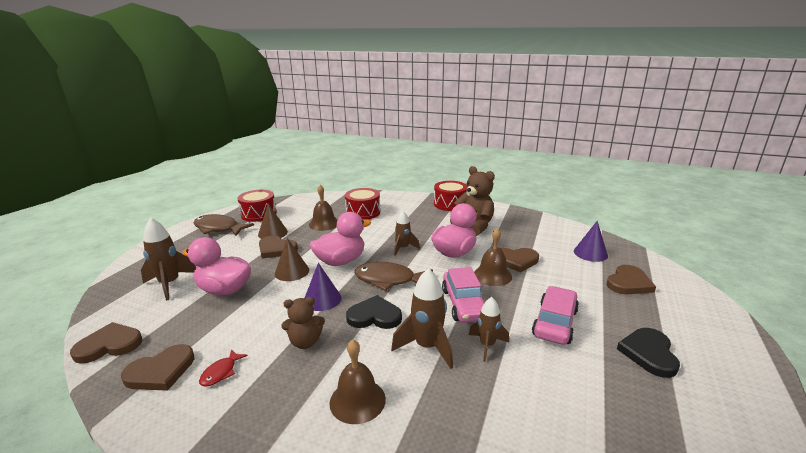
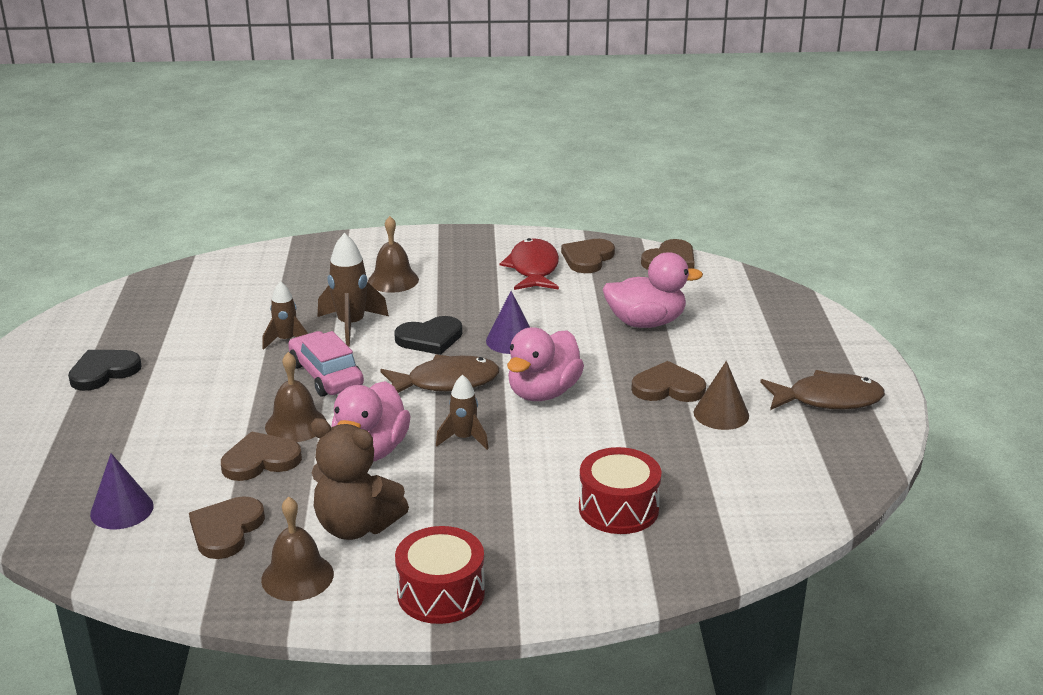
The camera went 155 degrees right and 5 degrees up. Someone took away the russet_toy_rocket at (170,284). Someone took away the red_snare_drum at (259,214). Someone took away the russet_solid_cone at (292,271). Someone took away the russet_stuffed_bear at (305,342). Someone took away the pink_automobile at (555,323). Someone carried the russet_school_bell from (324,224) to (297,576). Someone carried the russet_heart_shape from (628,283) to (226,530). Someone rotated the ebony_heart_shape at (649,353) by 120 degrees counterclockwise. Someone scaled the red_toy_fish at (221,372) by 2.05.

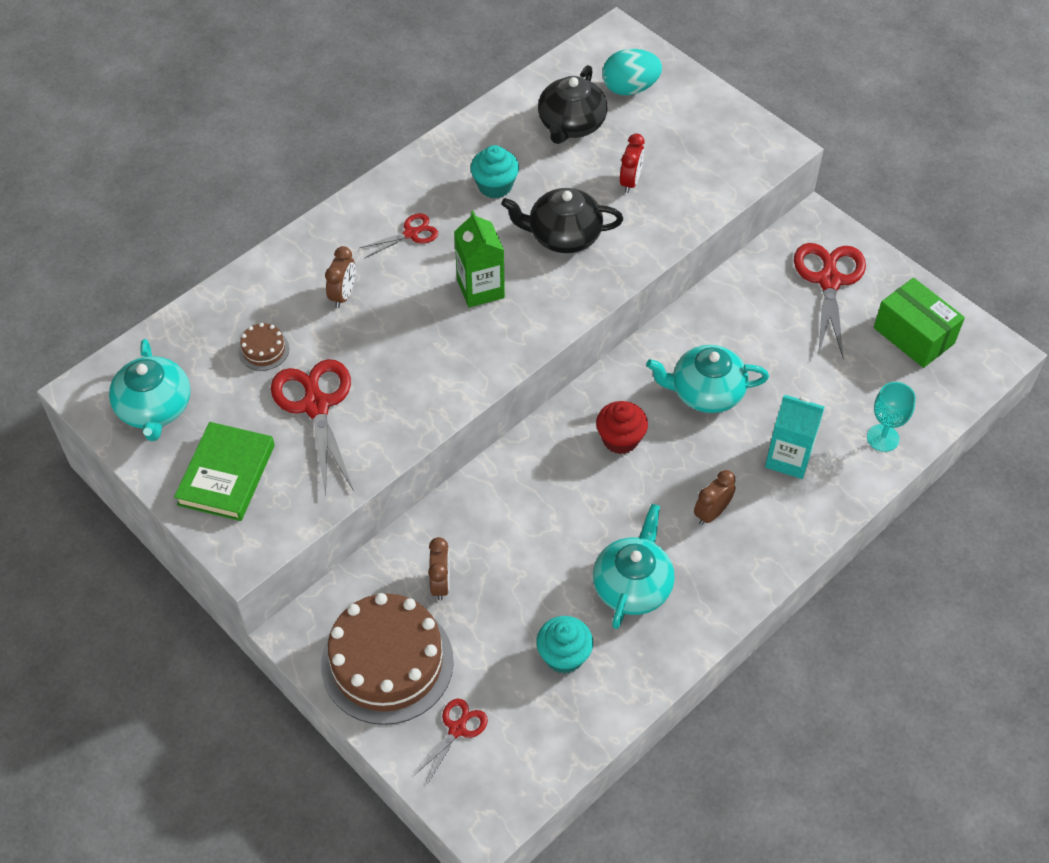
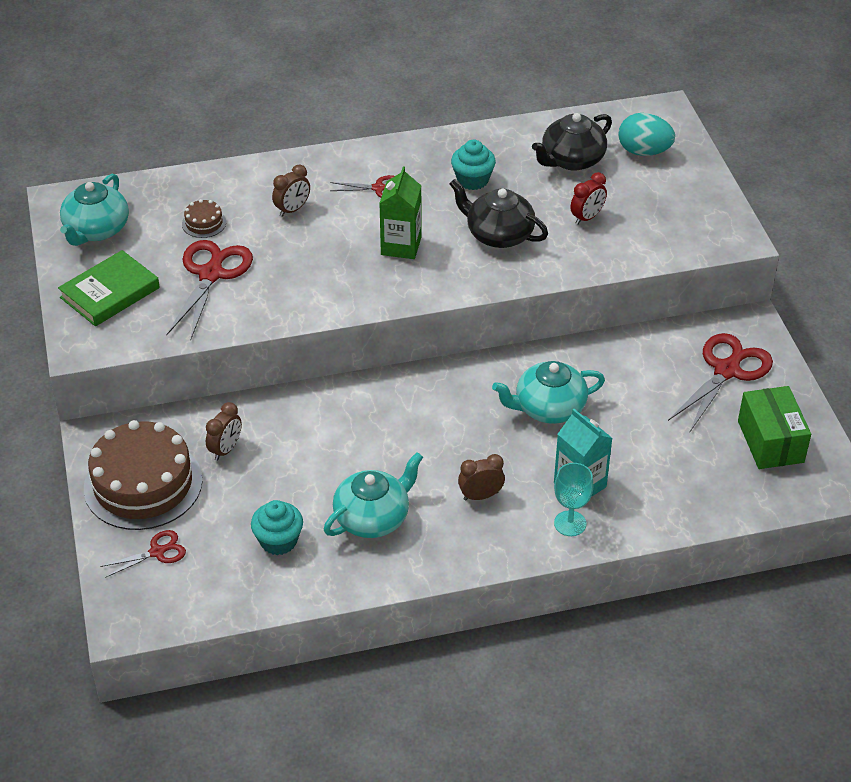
The camera went 30 degrees right and 10 degrees down. Someone took away the red_fairy_cake at (620,439). Someone carried the turquoise_goblet from (883,438) to (570,523). Someone rotated the turquoise_china_teapot at (705,392) by 45 degrees counterclockwise.

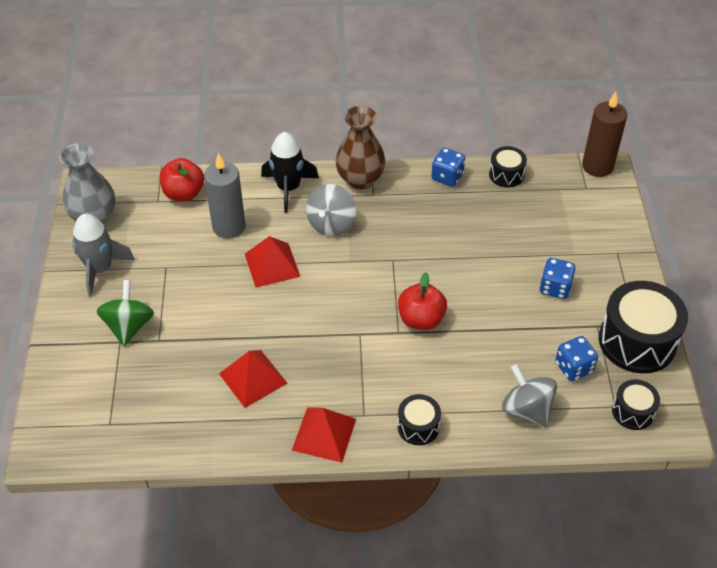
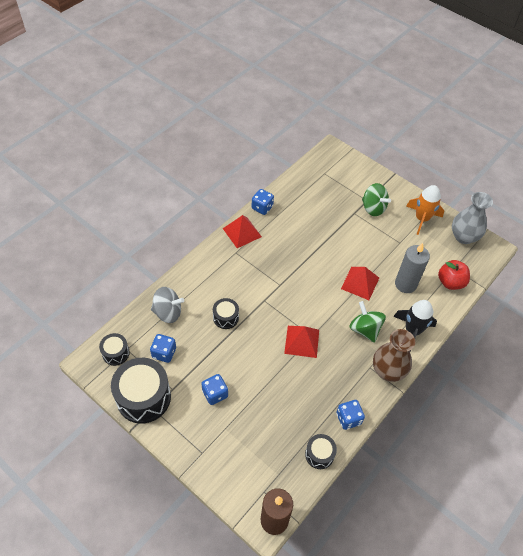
The camera went 130 degrees right and 5 degrees up. Someone took away the red_toy_apple at (421,319). Someone put down the blue_dice at (262,207). Someone carried the red_solid_pyramid from (253,378) to (301,341). Someone carried the ebony_snare_drum from (418,426) to (226,317). Someone repainted the gray_toy_rocket at (100,269), which became the orange-coloured_toy_rocket at (422,219). Someone repainted the gray_spinning_top at (331,224), which became the emerald_spinning_top at (365,329).

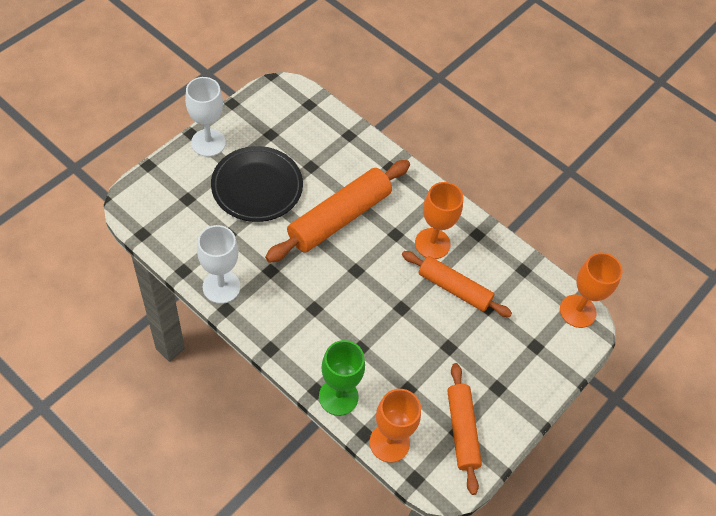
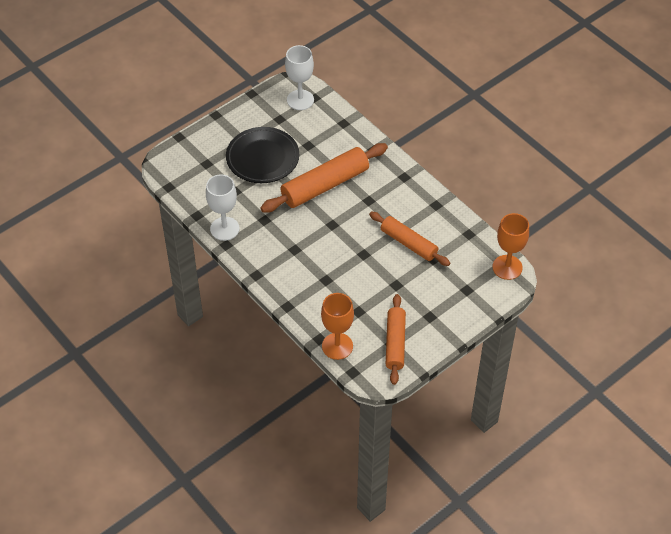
The camera went 15 degrees right and 5 degrees down. Someone took away the emerald_goblet at (338,396). Someone took away the orange-coloured_goblet at (432,243). Someone carried the snow-white_goblet from (208,143) to (300,100).

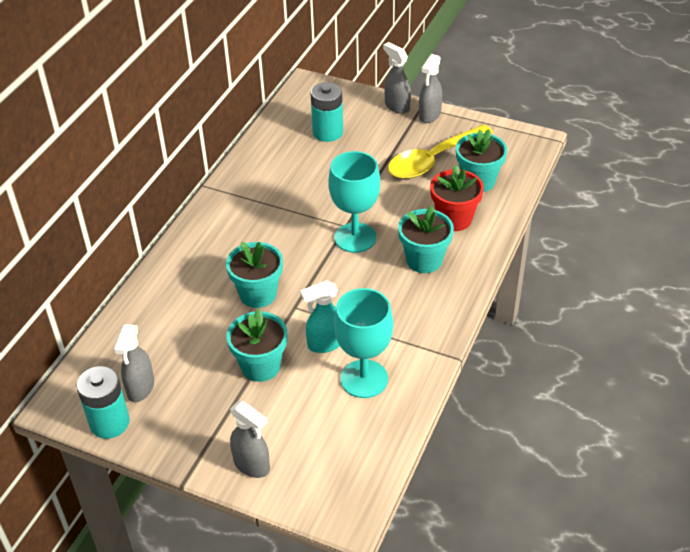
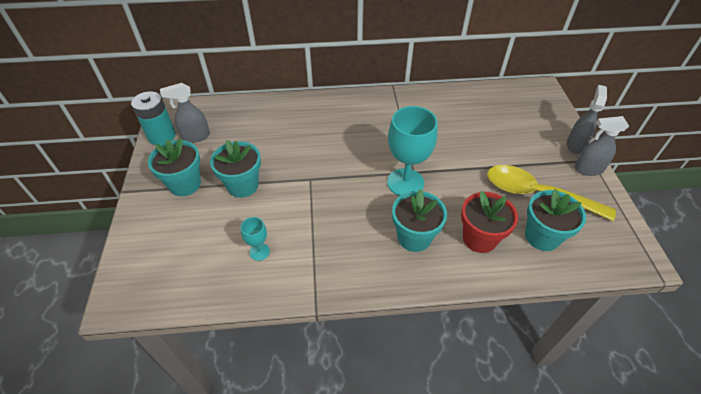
The camera went 60 degrees right and 5 degrees up. Someone took away the gray_spray_cleaner at (252,465). Someone took away the turquoise_spray_cleaner at (325,344). Someone took away the turquoise_battery at (327,132). Someone carried the turquoise_potted_plant from (258,294) to (185,184). Someone scaled the turquoise_goblet at (364,379) by 0.48.

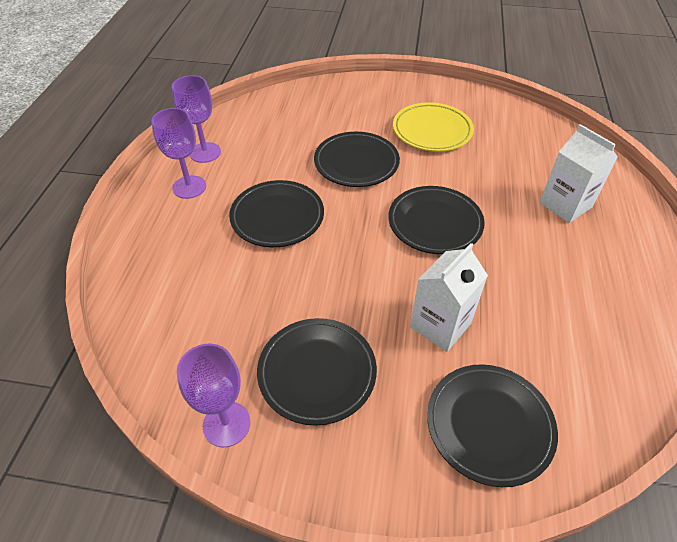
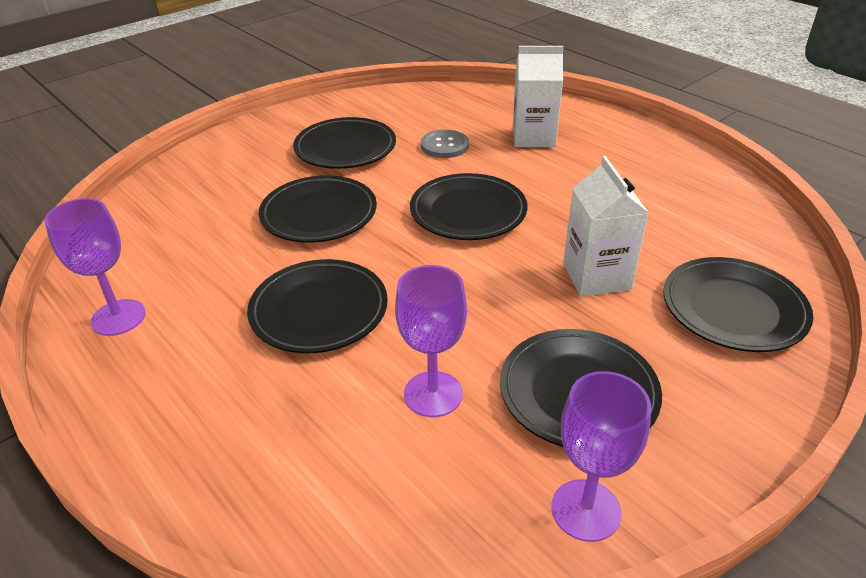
The camera went 50 degrees left and 10 degrees down. Someone put down the gray_shirt_button at (444,146). Someone carried the violet_goblet from (189,187) to (433,394). Someone repainted the bright_yellow_plate at (432,131), which became the ebony_plate at (345,148).

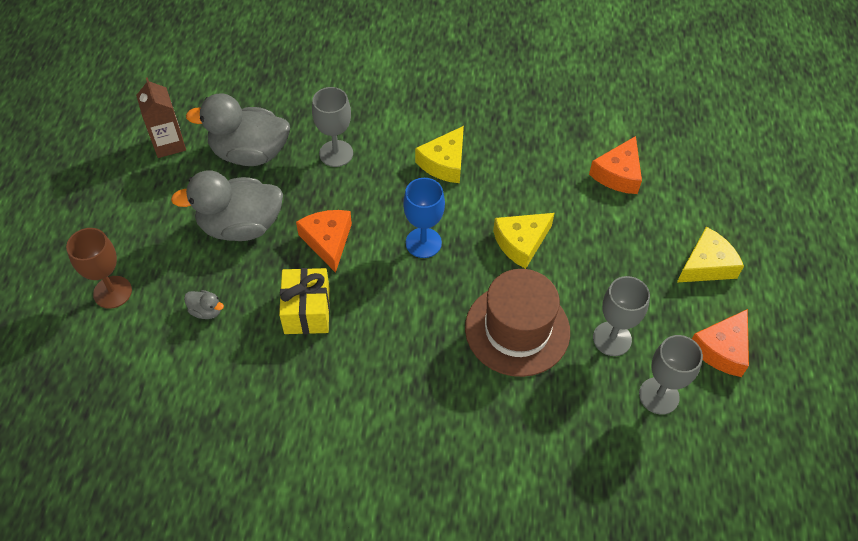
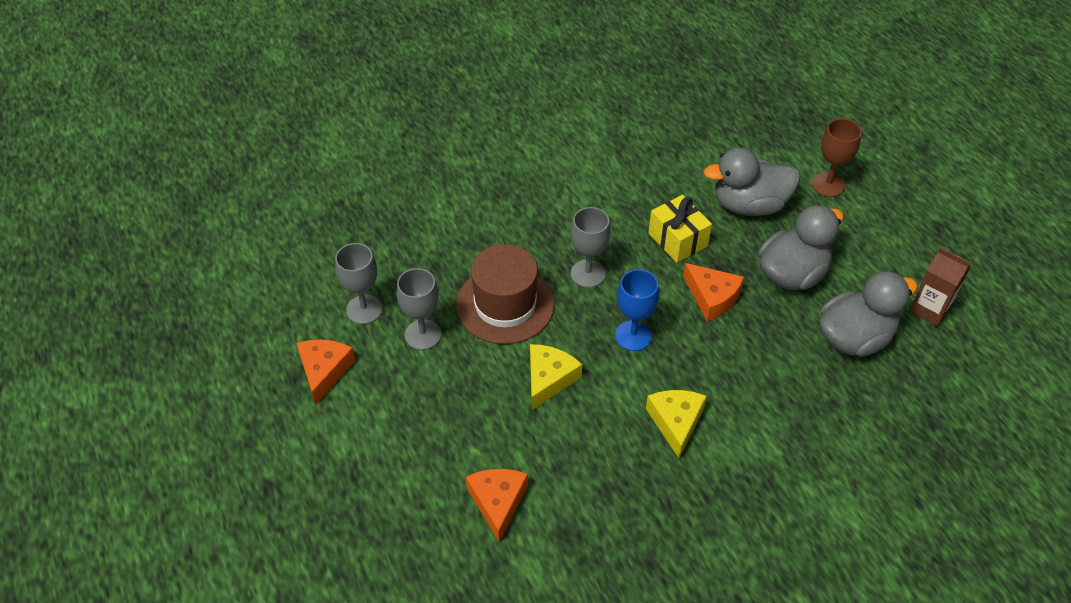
The camera went 150 degrees right and 5 degrees down. Someone took away the bright_yellow_piece_of_cheese at (706,265). Someone carried the gray_goblet from (336,153) to (588,273). Someone scaled the gray_duck at (206,311) by 2.46.

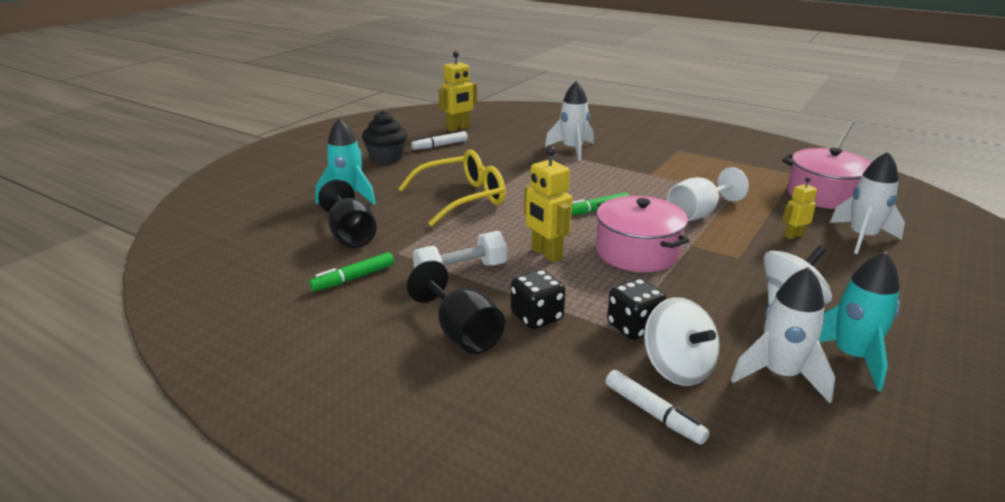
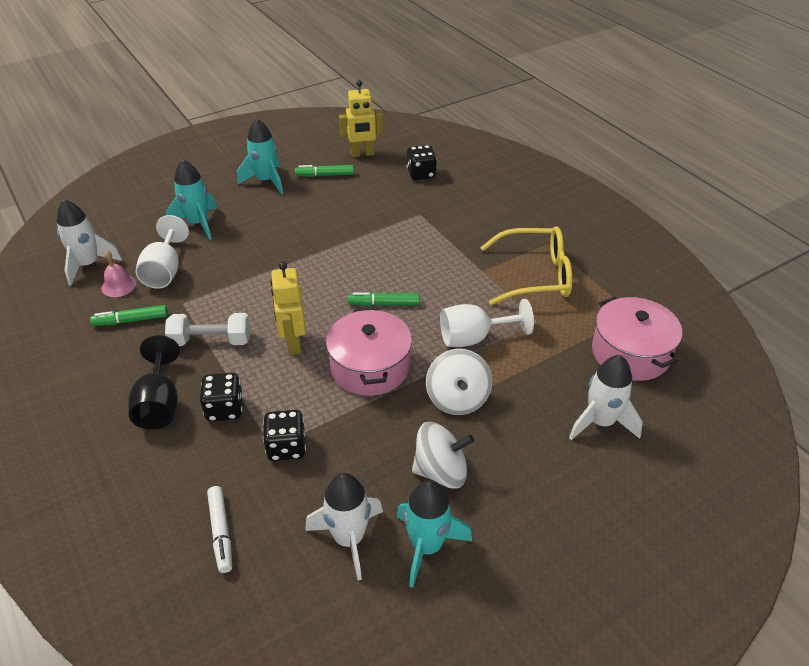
The camera went 25 degrees right and 15 degrees up. Someone took away the bright_yellow_robot at (793,236). Someone put down the pink_school_bell at (119,285). Someone put down the ebony_dice at (421,174). Someone carried the bright_yellow_glasses from (463,198) to (536,275). Someone carried the snow-white_toy_rocket from (572,150) to (88,265). Someone carried the snow-white_spinning_top from (677,368) to (457,399). Someone swapped the ebony_fairy_cake at (386,158) for the turquoise_toy_rocket at (266,181). Someone repainted the ebony_goblet at (350,235), which became the snow-white_goblet at (165,271). Someone repainted the snow-white_marker_pen at (440,145), which became the emerald_marker_pen at (325,175).

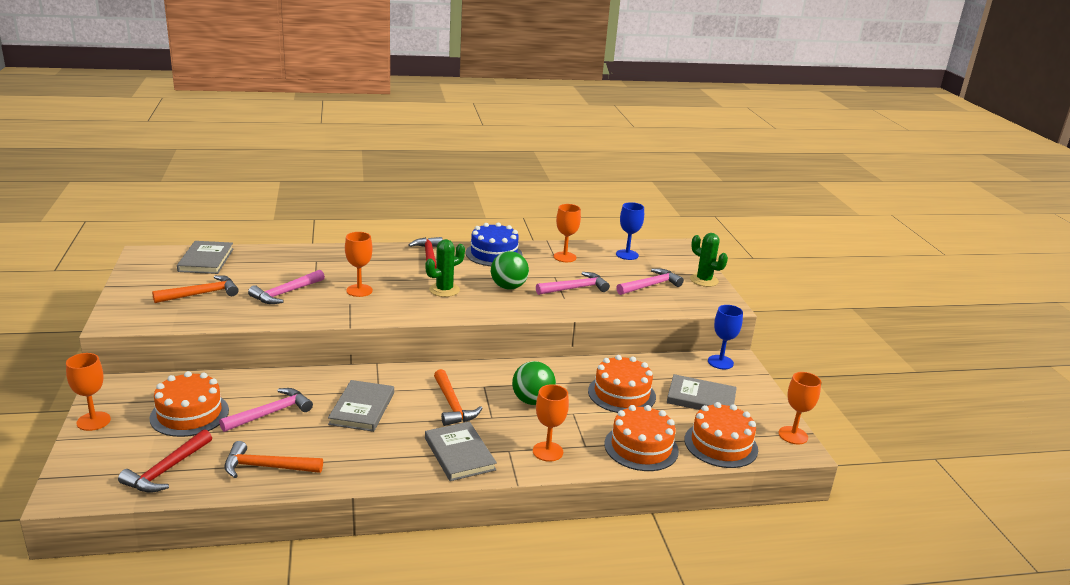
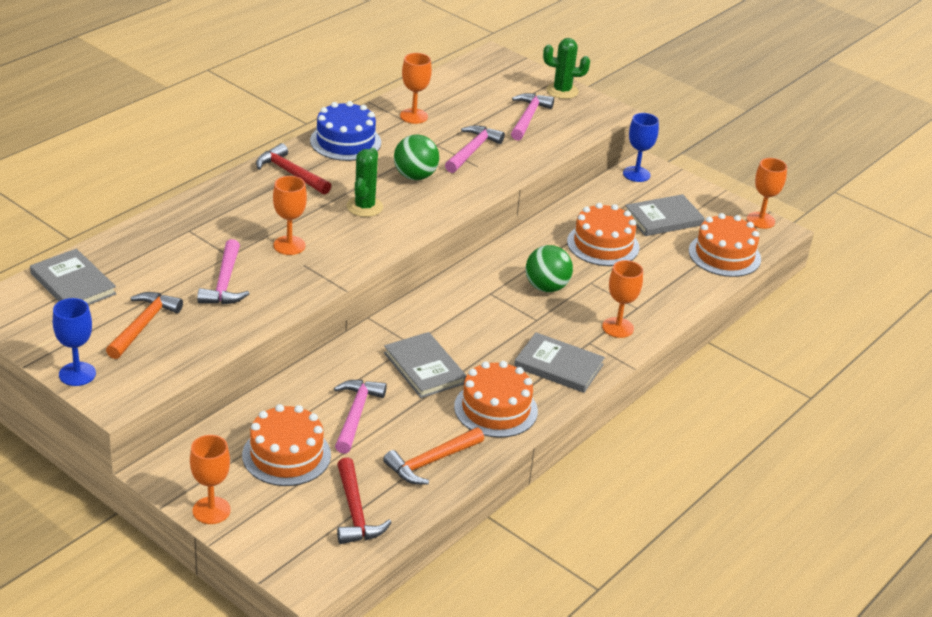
The camera went 40 degrees left and 10 degrees up. Someone took away the orange-coloured_claw_hammer at (452,405). Someone carried the orange-coloured_layer_cake from (641,447) to (496,409). Someone carried the blue_goblet from (627,255) to (77,374).

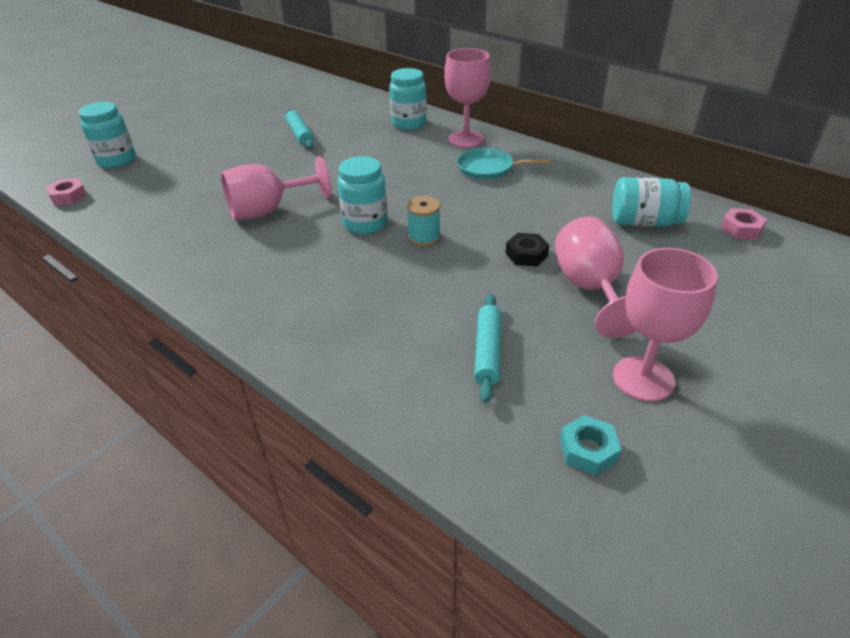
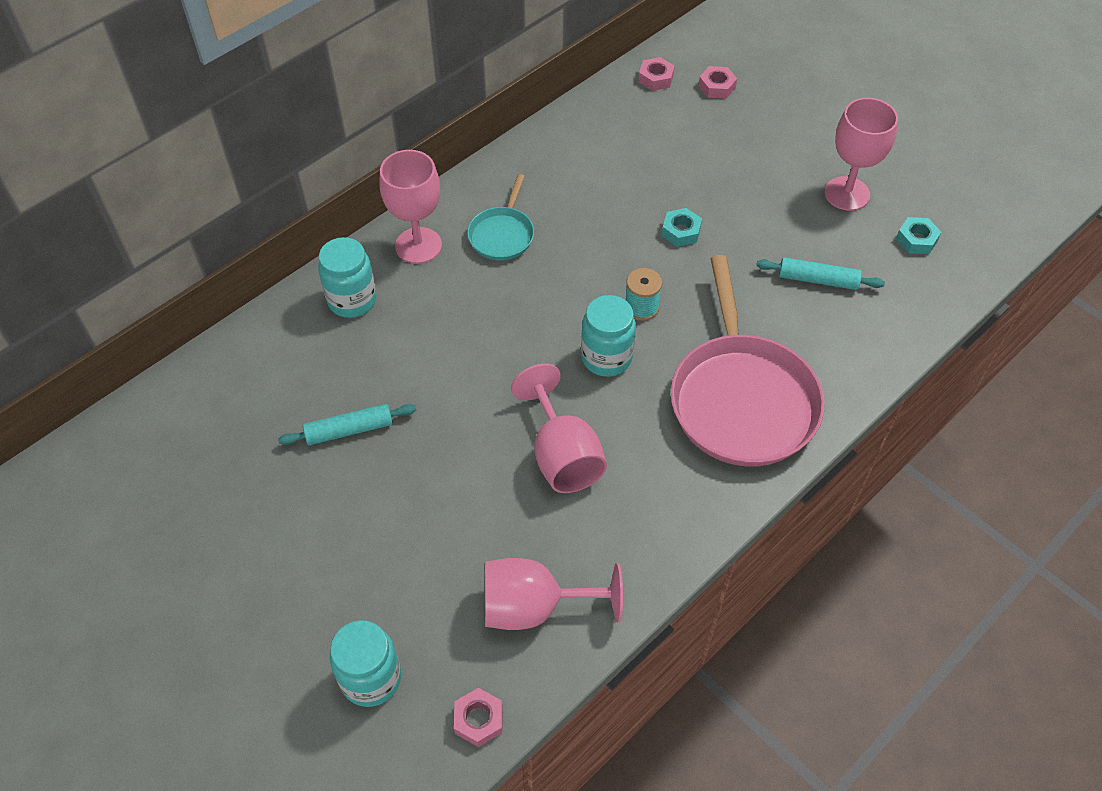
The camera went 85 degrees left and 15 degrees up. Someone took away the turquoise_jar at (644,222). Someone put down the pink_frying_pan at (742,400). Someone put down the pink_hexagon_nut at (716,87). Someone carried the pink_goblet from (590,288) to (534,607). Someone repainted the ebony_hexagon_nut at (526,254), which became the turquoise_hexagon_nut at (681,231).

